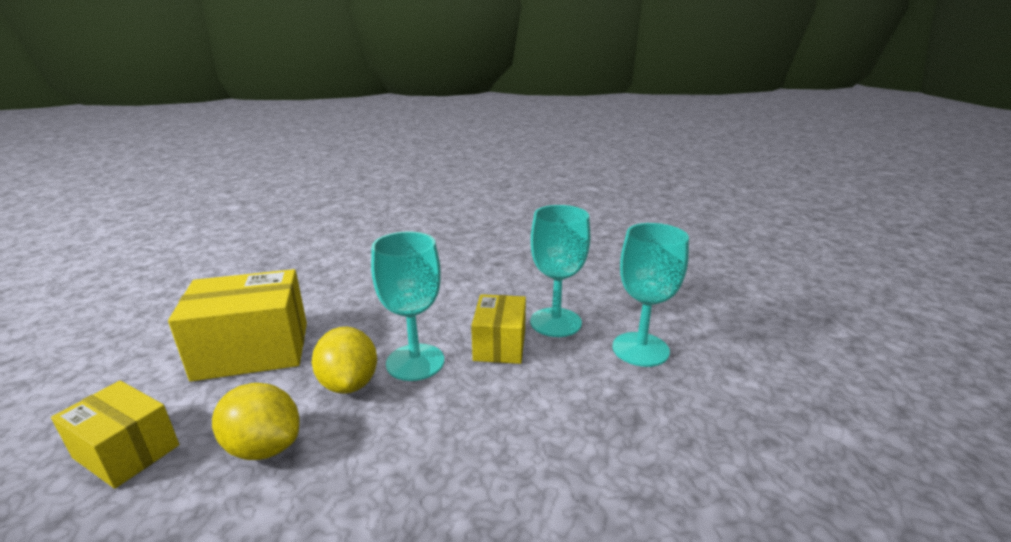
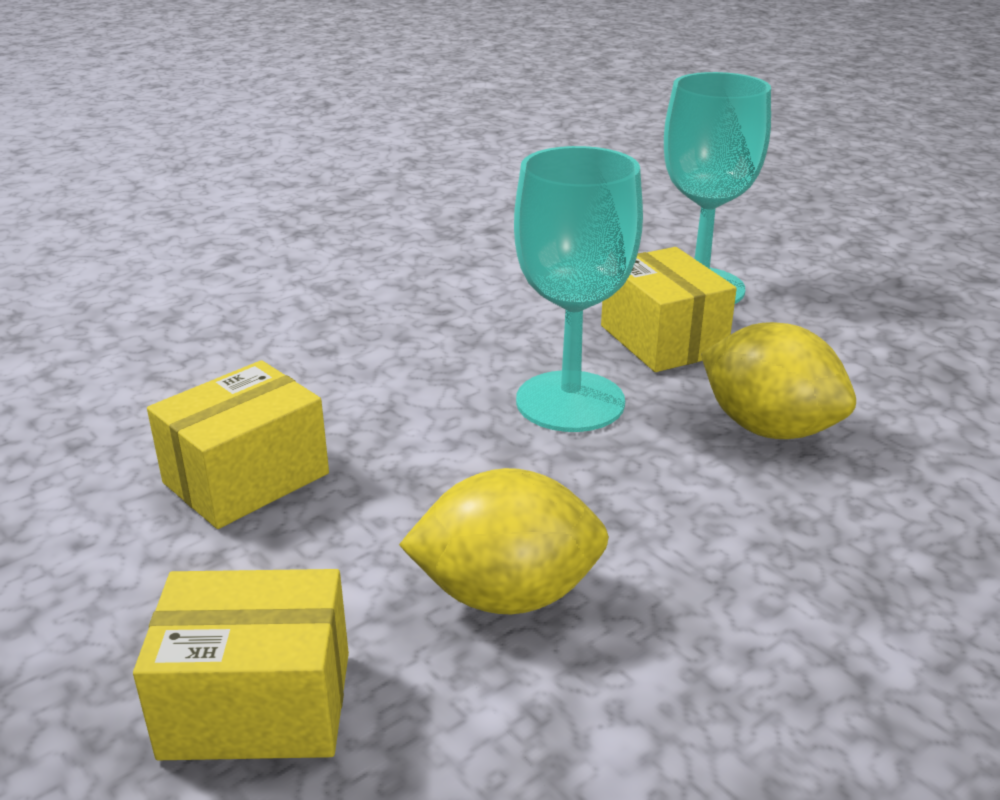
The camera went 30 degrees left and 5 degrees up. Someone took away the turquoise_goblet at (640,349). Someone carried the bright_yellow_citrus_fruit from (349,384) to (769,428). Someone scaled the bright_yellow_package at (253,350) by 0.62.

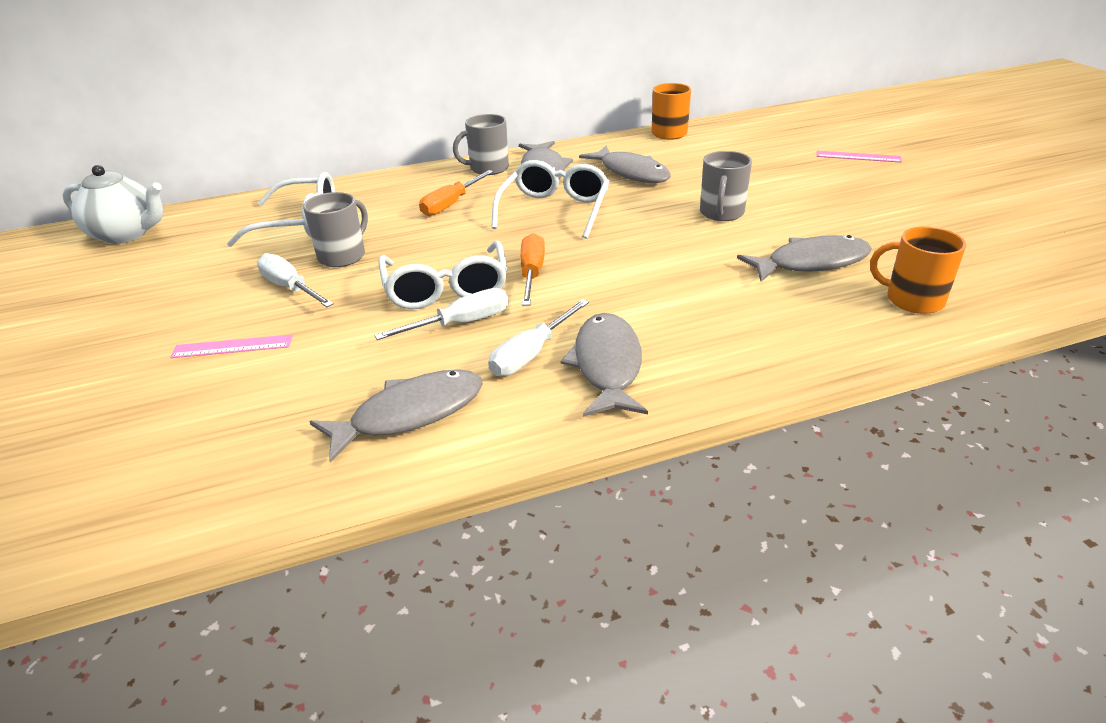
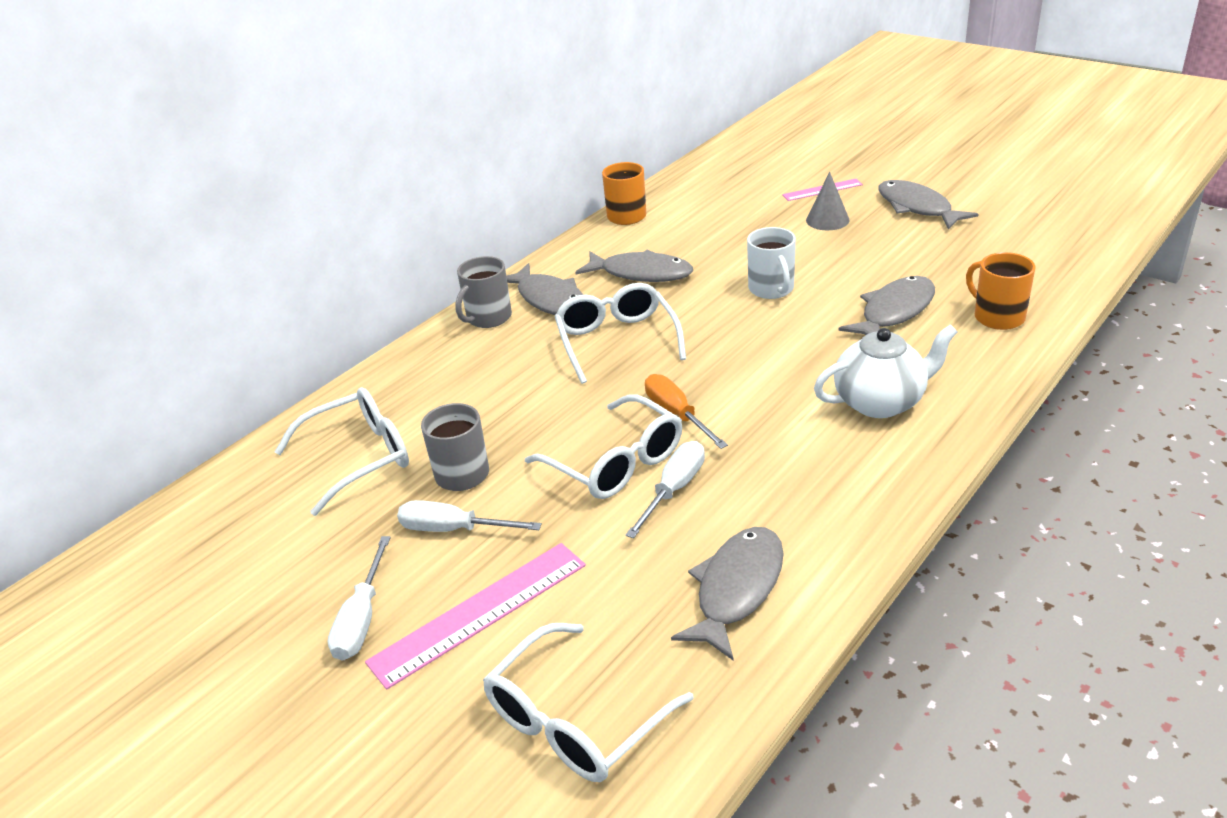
The camera went 30 degrees left and 0 degrees up. Someone took away the orange-coloured_screwdriver at (451,204). Someone put down the snow-white_glasses at (576,719). Someone put down the gray_solid_cone at (827,220). Someone carried the snow-white_china_teapot from (127,234) to (881,402). Someone carried the snow-white_screwdriver from (531,354) to (362,619). Someone carried the gray_toy_fish from (607,365) to (917,207). Someone repainted the gray_mug at (721,213), which became the snow-white_mug at (771,289). Someone rotated the orange-coloured_mug at (913,300) by 60 degrees clockwise. Someone scaled the pink_measuring_stick at (232,347) by 1.79.

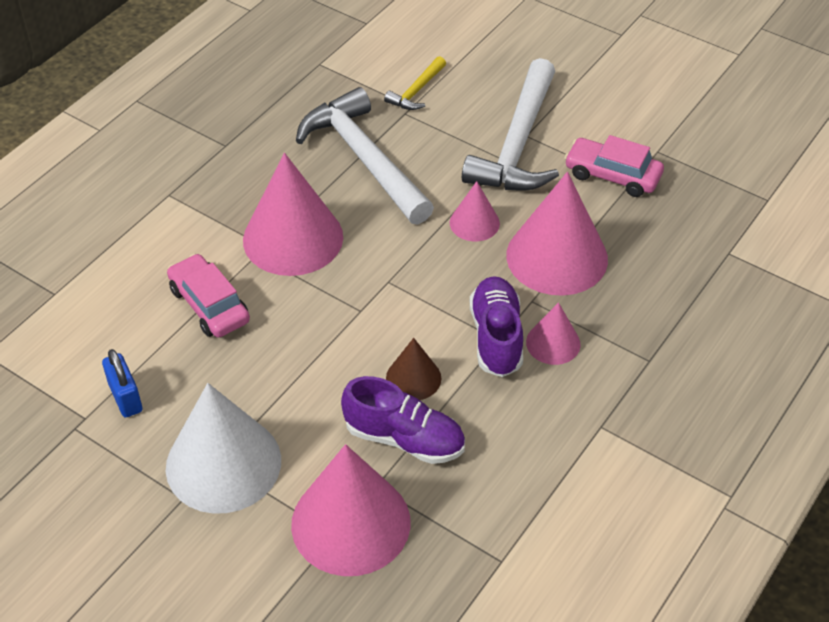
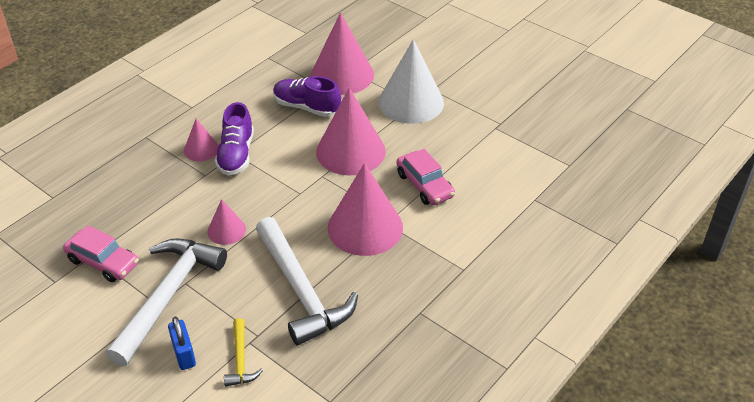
The camera went 175 degrees left and 5 degrees down. Someone took away the russet_solid_cone at (413,378). Someone carried the blue_lock from (125,397) to (184,354). Someone carried the pink_solid_cone from (557,257) to (350,151). Someone rotated the bright_yellow_claw_hammer at (416,91) by 135 degrees clockwise.

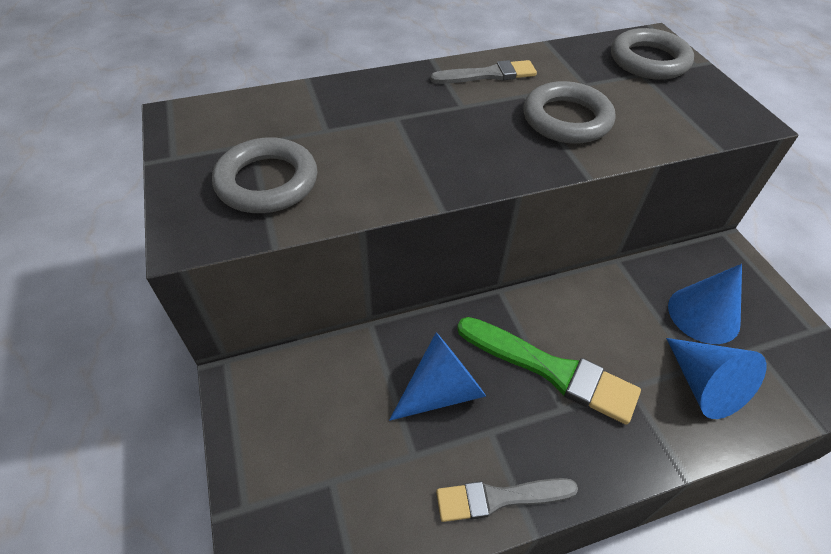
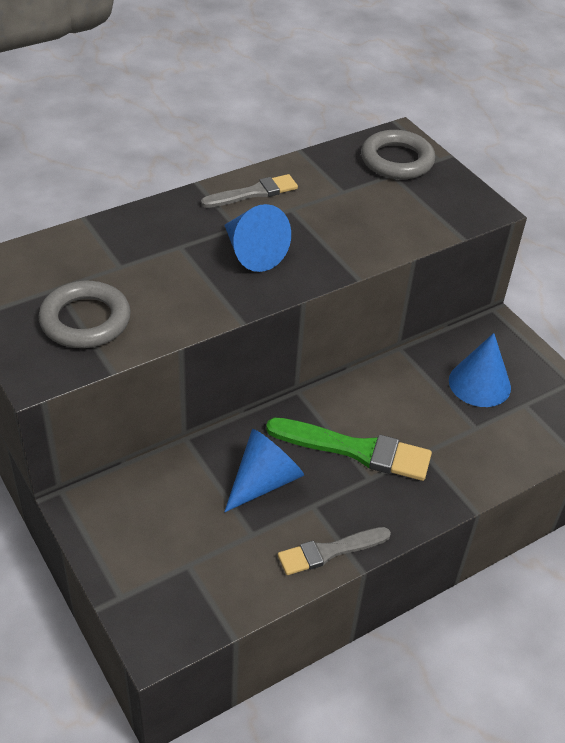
The camera went 15 degrees left and 5 degrees down. Someone took away the gray_ring at (566,119). Someone carried the blue_solid_cone from (703,385) to (252,252).

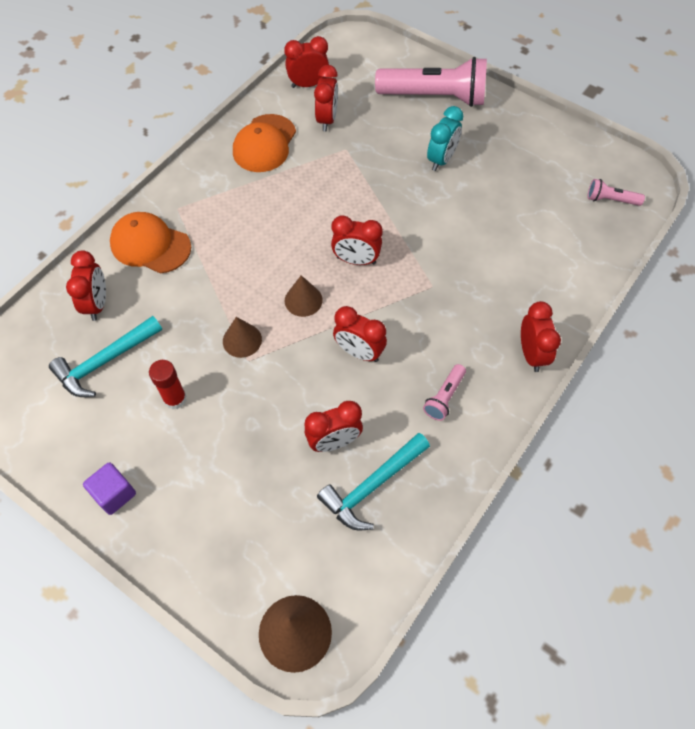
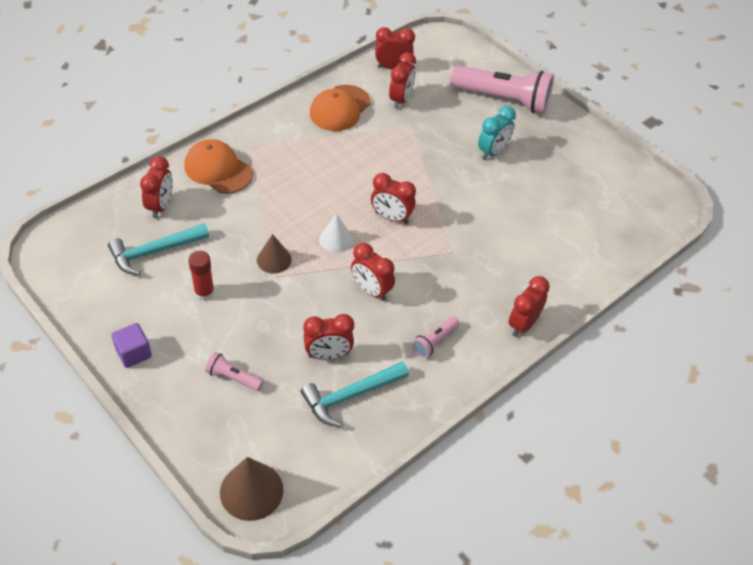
The camera went 10 degrees right and 10 degrees down. Someone carried the pink_torch from (610,200) to (233,377). Someone repainted the russet_solid_cone at (303,300), which became the snow-white_solid_cone at (336,239). Someone rotated the red_bedside_clock at (531,354) by 150 degrees counterclockwise.

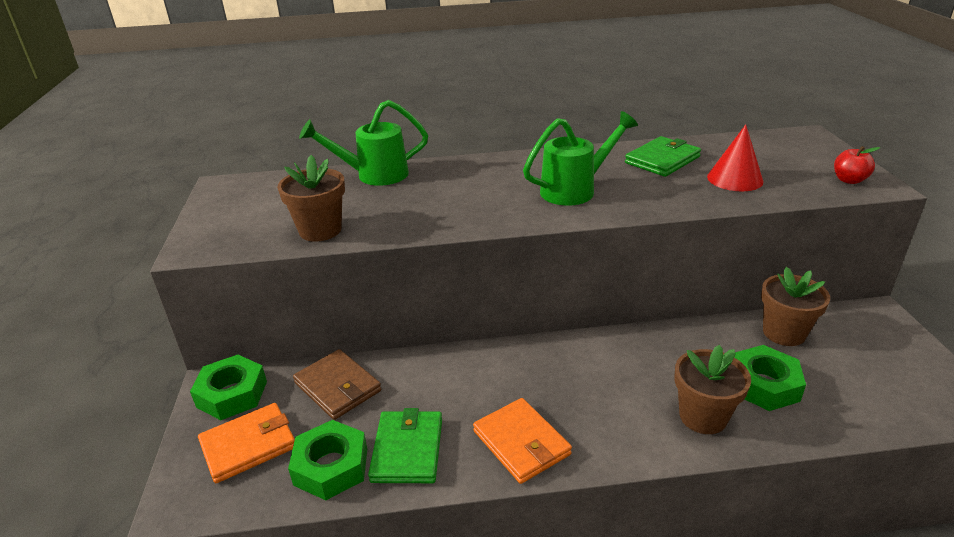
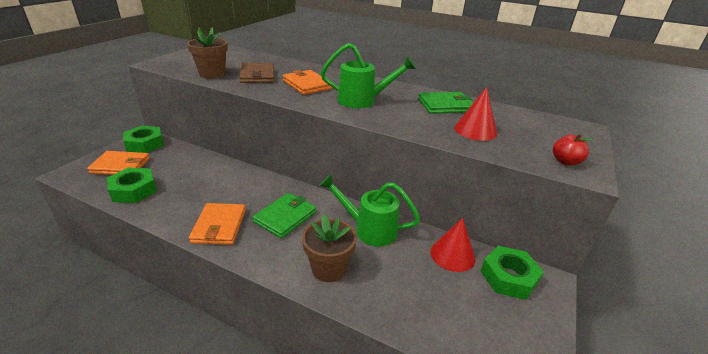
The camera went 30 degrees right and 0 degrees up. Someone put down the orange-coloured_wallet at (307,85). Someone carried the russet_wallet from (337,387) to (257,75). Someone carried the emerald_watering_can from (374,175) to (369,229). Someone carried the emerald_wallet from (407,450) to (285,217). Someone carried the emerald_hexagon_nut from (763,385) to (508,277). Someone swapped the russet_potted_plant at (784,333) for the red_solid_cone at (452,255).

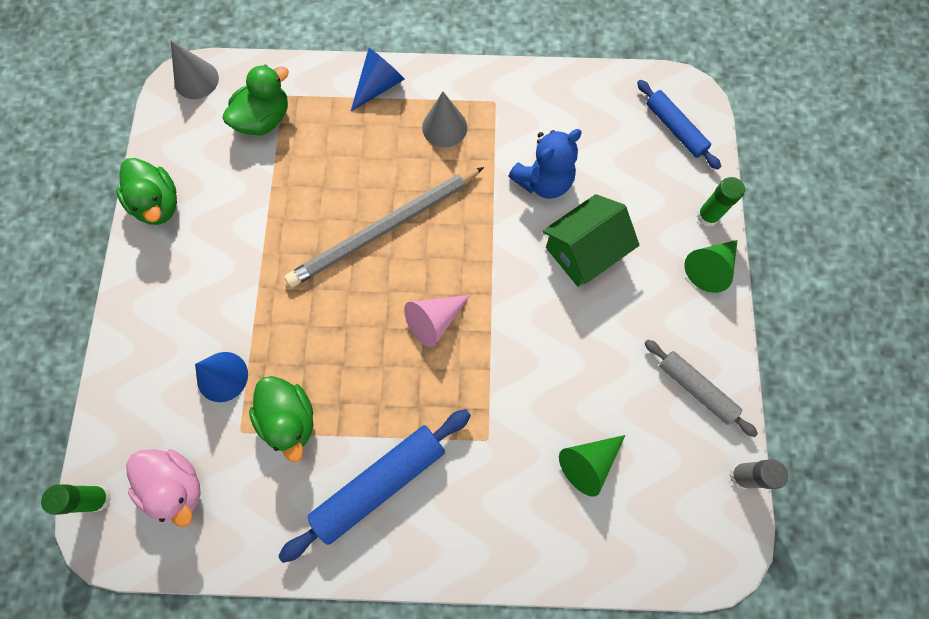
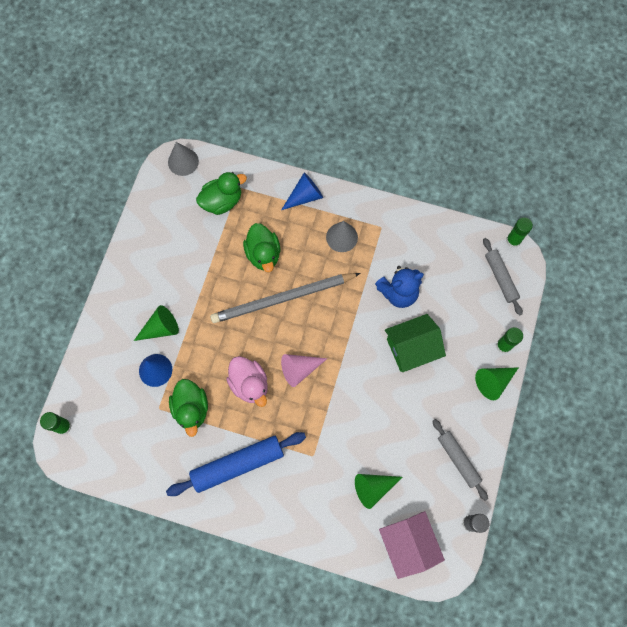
The camera went 15 degrees right and 0 degrees up. Someone put down the emerald_solid_cone at (161,328). Someone put down the pink_house at (408,544). Someone put down the emerald_glue at (513,240). Someone carried the emerald_duck from (158,204) to (263,254). Someone carried the pink_duck from (177,486) to (249,384). Someone repainted the blue_rolling_pin at (675,129), which became the gray_rolling_pin at (500,278).

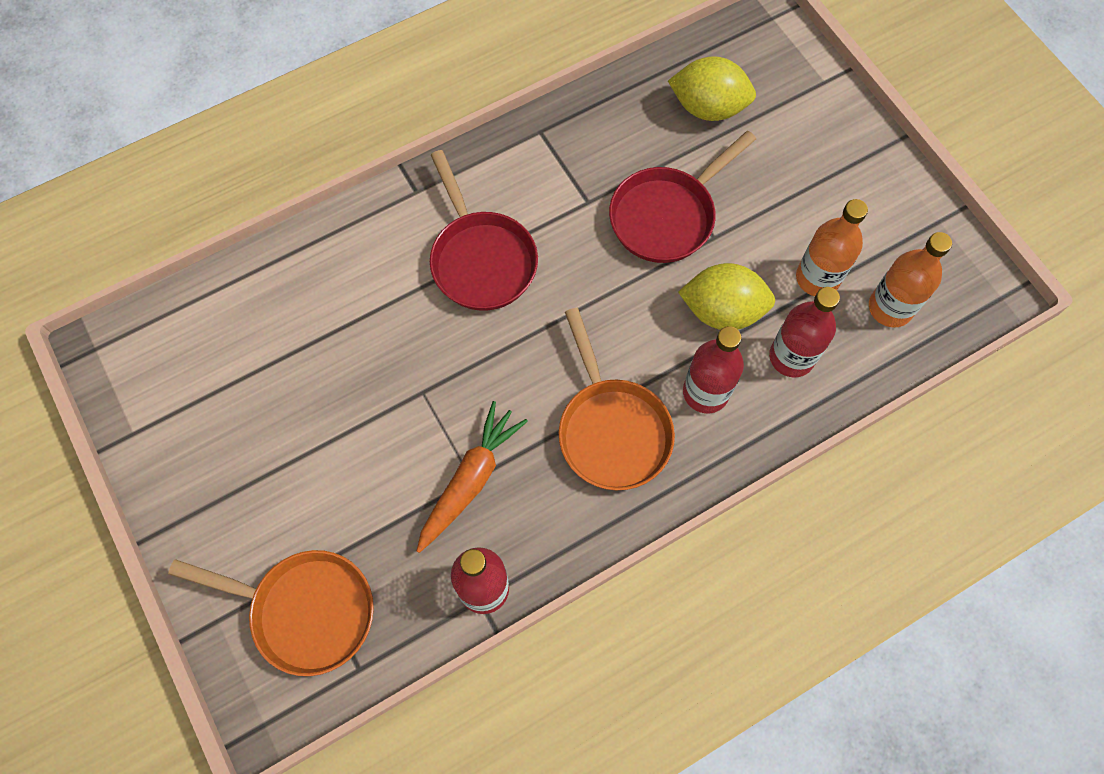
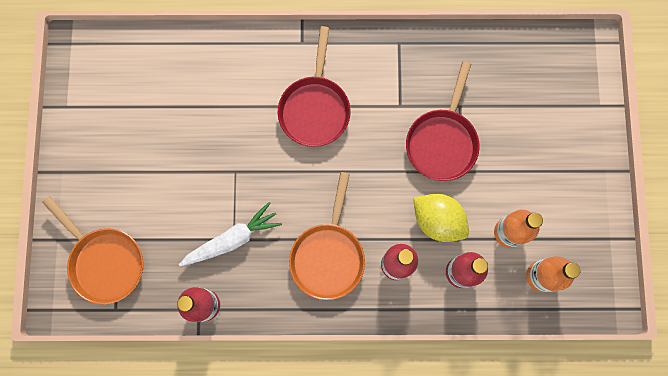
The camera went 30 degrees right and 10 degrees up. Someone took away the bright_yellow_citrus_fruit at (708,107). Someone repainted the orange-coloured_carrot at (470,480), which became the snow-white_carrot at (232,239). Someone rotated the red_frying_pan at (667,216) by 60 degrees counterclockwise.

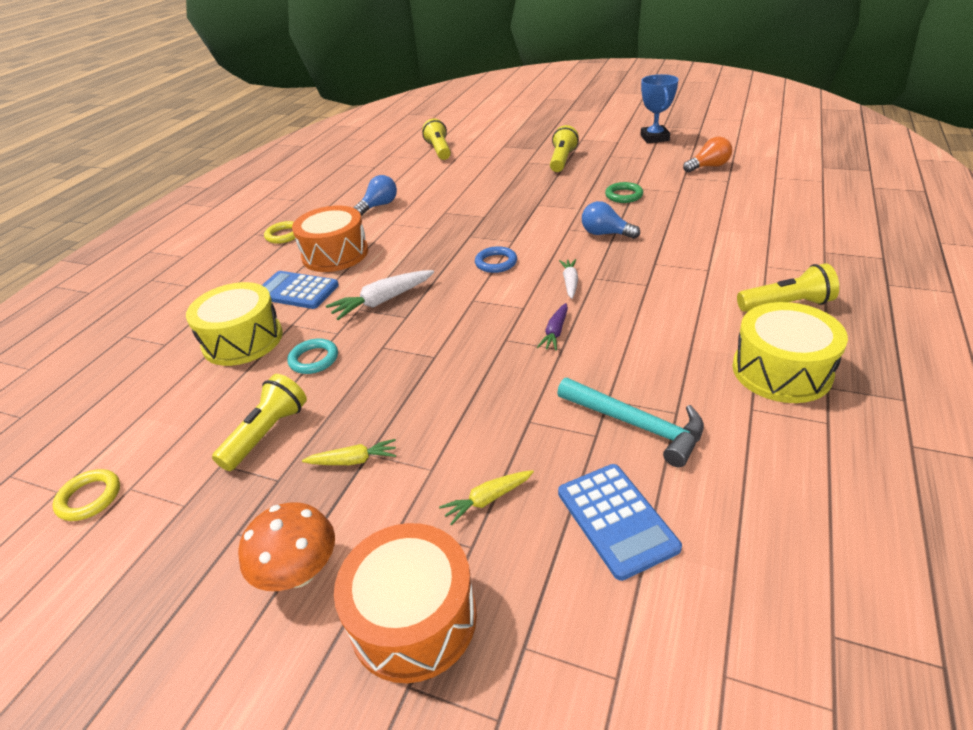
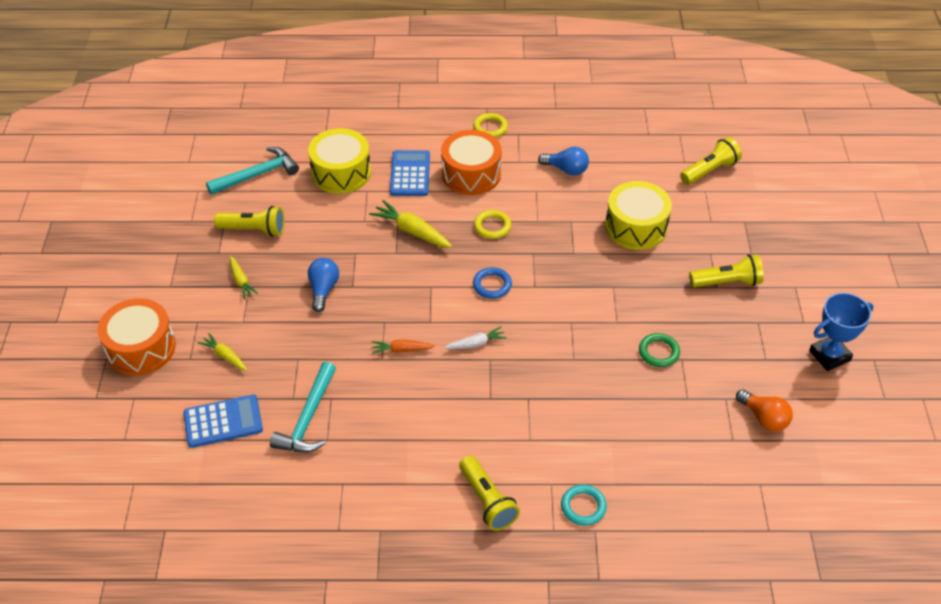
The camera went 65 degrees right and 10 degrees up. Someone took away the orange-coloured_toadstool at (299,572). Someone put down the turquoise_claw_hammer at (257,174). Someone carried the bright_yellow_ring from (89,498) to (492,226). Someone carried the turquoise_ring from (314,359) to (583,507). Someone carried the blue_lightbulb from (605,234) to (323,289). Someone carried the bright_yellow_snare_drum from (781,371) to (636,227). Someone repainted the snow-white_carrot at (383,301), which became the bright_yellow_carrot at (412,231). Someone repainted the violet_carrot at (555,332), which became the orange-coloured_carrot at (401,350). Someone rotated the blue_pocket_calculator at (616,520) by 150 degrees counterclockwise.

